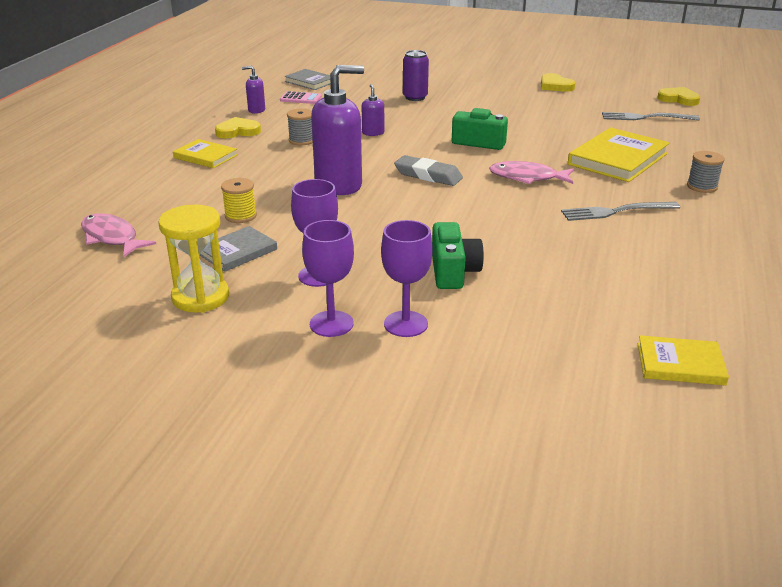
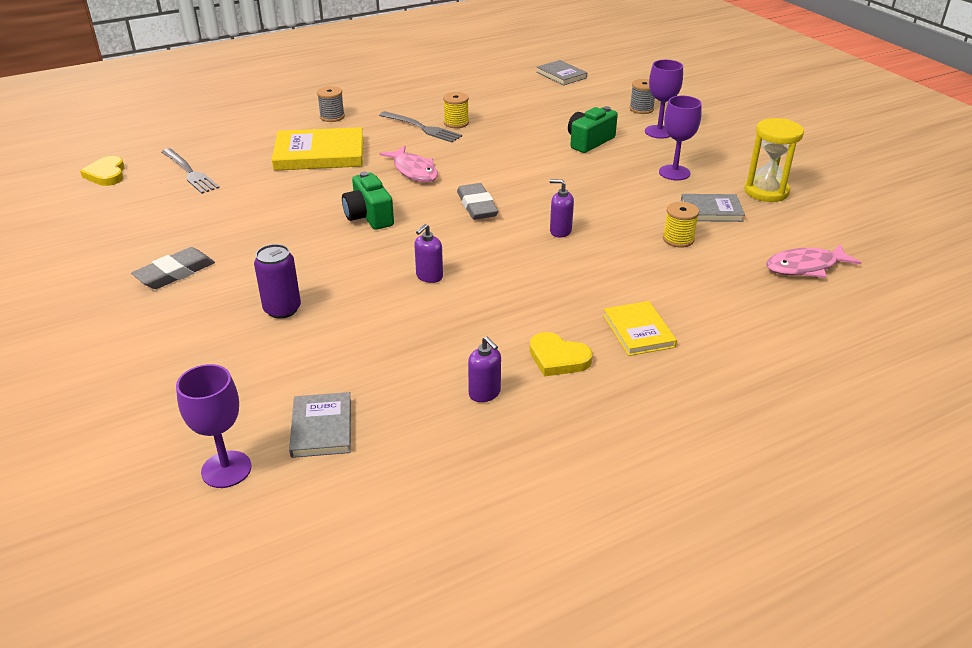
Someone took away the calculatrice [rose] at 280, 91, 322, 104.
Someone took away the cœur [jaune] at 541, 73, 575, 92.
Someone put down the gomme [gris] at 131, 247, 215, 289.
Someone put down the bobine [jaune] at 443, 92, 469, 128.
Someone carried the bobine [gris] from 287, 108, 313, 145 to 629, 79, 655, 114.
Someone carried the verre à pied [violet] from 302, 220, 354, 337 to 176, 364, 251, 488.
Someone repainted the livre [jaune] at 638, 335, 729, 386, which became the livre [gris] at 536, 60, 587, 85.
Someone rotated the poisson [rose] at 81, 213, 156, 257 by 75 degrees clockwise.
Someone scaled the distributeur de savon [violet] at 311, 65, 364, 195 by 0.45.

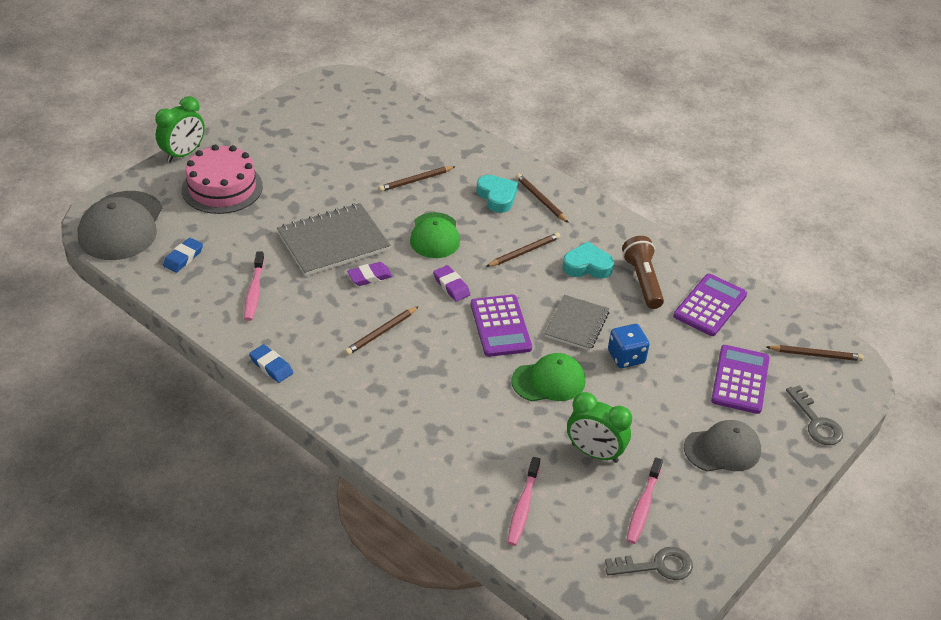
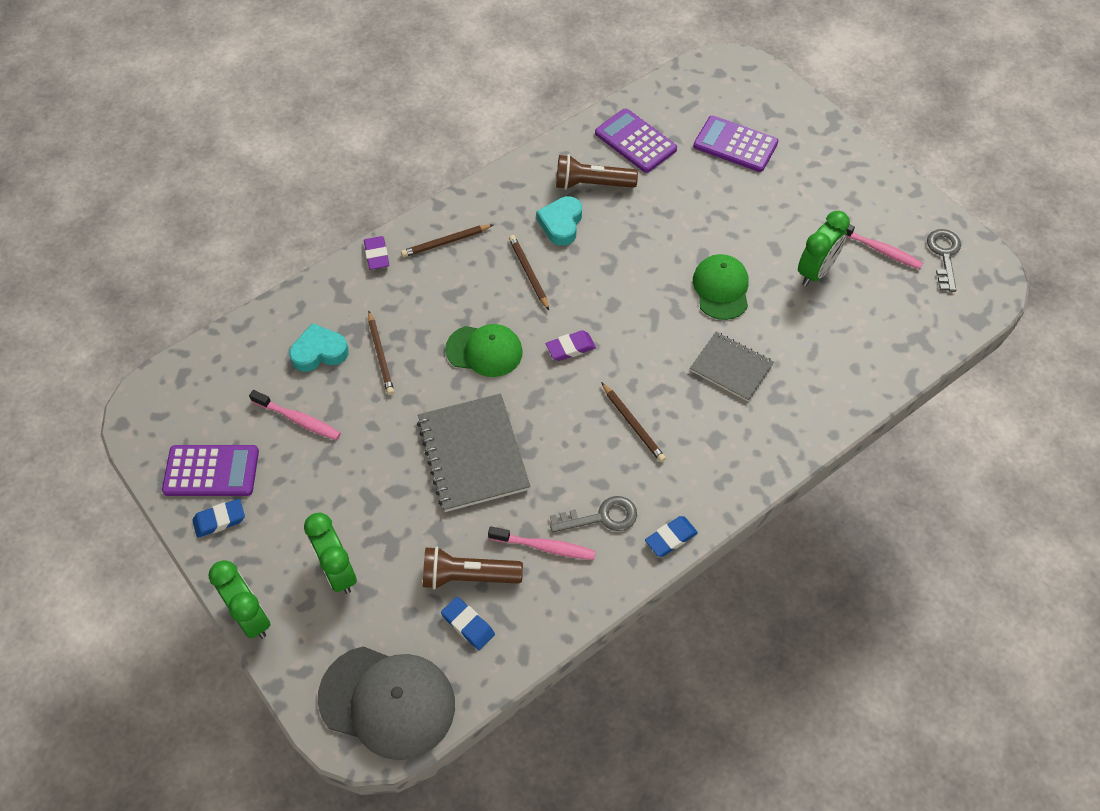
Someone took away the dé [bleu] at 608, 324, 649, 368.
Someone took away the casquette [gris] at 684, 420, 761, 472.
Someone took away the crayon [marron] at 766, 345, 864, 361.
Someone put down the gomme [bleu] at 192, 499, 245, 538.
Someone put down the lampe de poche [marron] at 423, 546, 523, 589.
Someone carried the gomme [violet] from 347, 262, 393, 286 to 364, 236, 389, 270.
Someone carried the calculatrice [violet] from 471, 295, 532, 357 to 162, 445, 259, 496.
Someone carried the cœur [turquoise] from 476, 175, 518, 213 to 289, 323, 349, 372.
Someone carried the brosse à dents [rose] from 507, 457, 540, 546 to 249, 390, 341, 440.
Someone carried the carnet [gris] from 544, 295, 609, 351 to 690, 332, 774, 401.
Someone carried the clé [gris] from 786, 385, 843, 445 to 550, 496, 637, 533.
Someone swapped the gâteau [rose] at 182, 145, 263, 214 for the réveil [vert] at 304, 513, 357, 594.

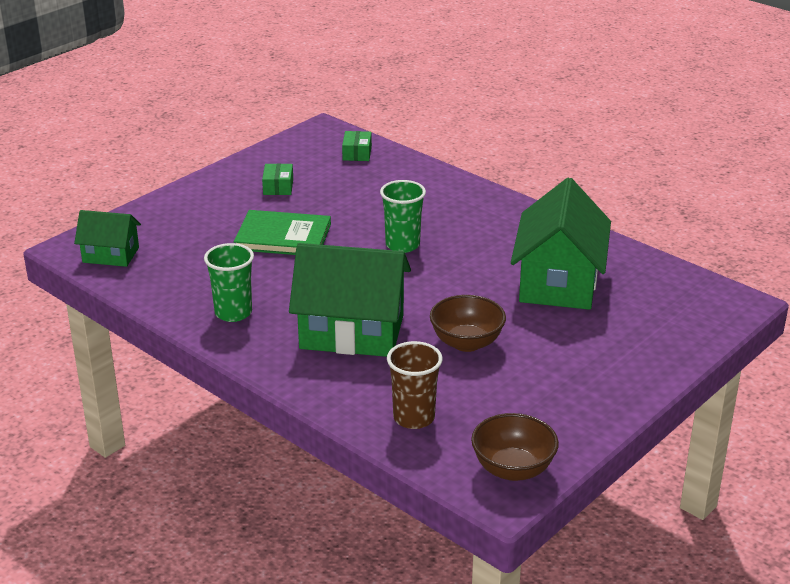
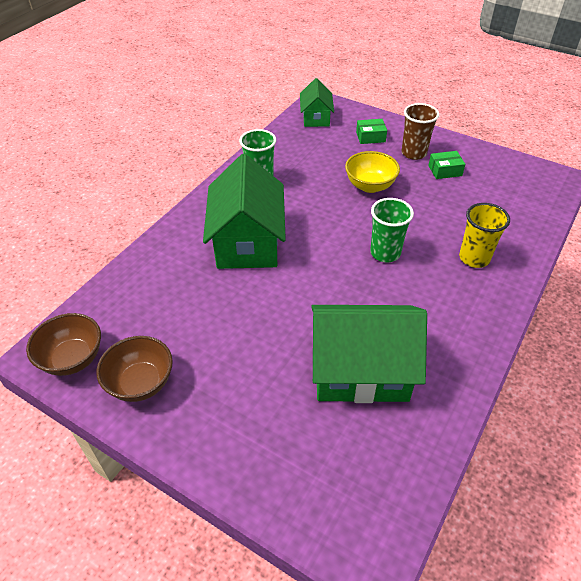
Someone put down the gobelet [jaune] at 459, 203, 510, 268.
Someone carried the boîte [vert] from 342, 131, 372, 161 to 356, 119, 387, 144.
Someone carried the gobelet [marron] from 387, 341, 443, 429 to 402, 103, 439, 160.
Someone carried the bol [marron] from 430, 295, 506, 352 to 96, 336, 173, 402.
Someone swapped the livre [vert] at 234, 210, 331, 255 for the bol [jaune] at 345, 151, 400, 193.

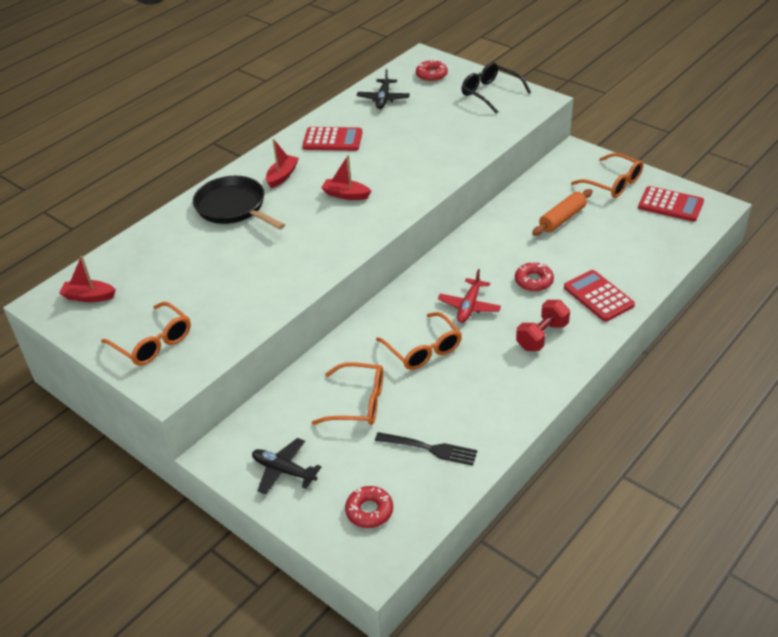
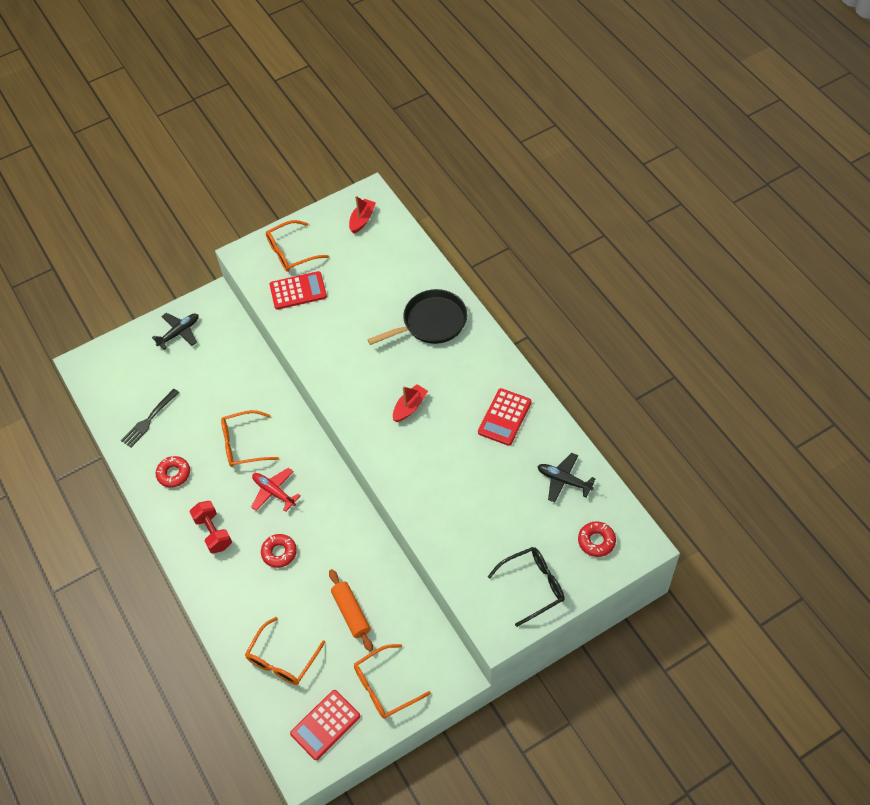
Someone took away the bateau [rouge] at 266, 139, 299, 188.
Someone carried the lunettes [orange] from 312, 362, 383, 425 to 245, 617, 325, 685.
Someone carried the beignet [rouge] from 345, 486, 393, 528 to 156, 456, 190, 488.
Someone carried the calculatrice [rouge] from 564, 270, 635, 322 to 270, 271, 327, 310.

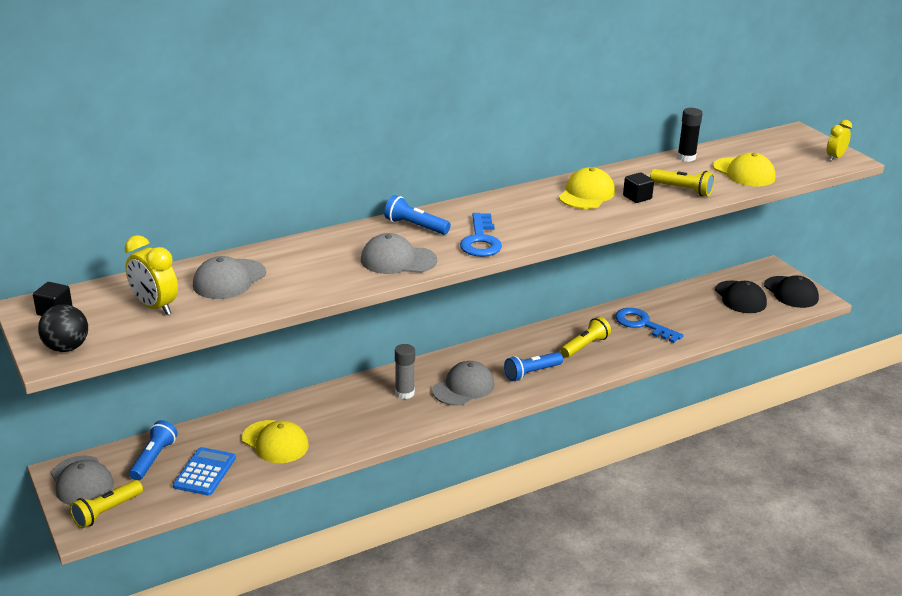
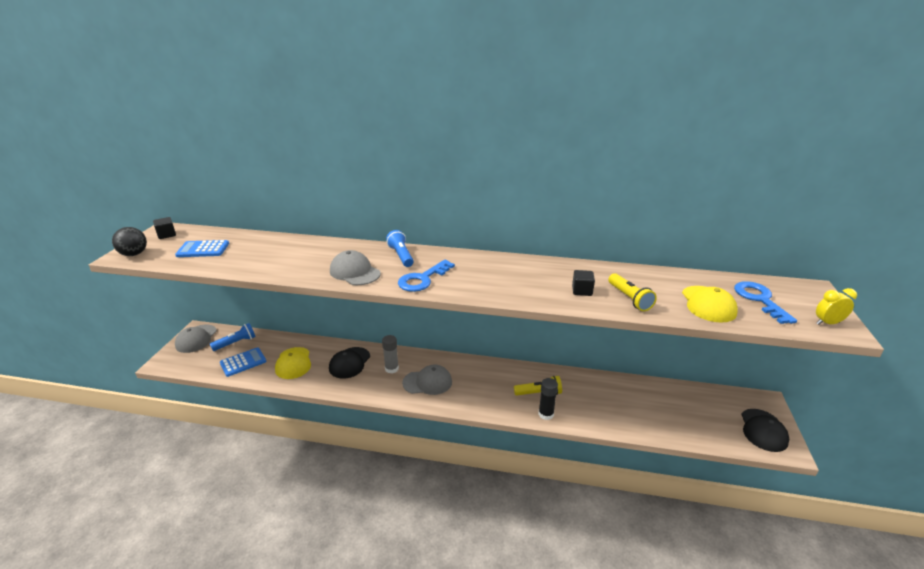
Someone took away the lampe de poche [jaune] at 70, 480, 143, 528.
Someone took away the casquette [gris] at 193, 256, 266, 299.
Someone took away the lampe de poche [bleu] at 504, 352, 563, 381.
Someone took away the casquette [jaune] at 559, 167, 615, 209.
Someone carried the clé [bleu] from 615, 308, 683, 343 to 734, 281, 797, 324.
Someone carried the bâton de colle [noir] from 677, 108, 703, 162 to 539, 378, 558, 420.
Someone carried the casquette [noir] from 715, 281, 767, 313 to 329, 347, 370, 378.
Someone swapped the réveil [jaune] at 125, 235, 178, 315 for the calculatrice [bleu] at 175, 240, 229, 257.

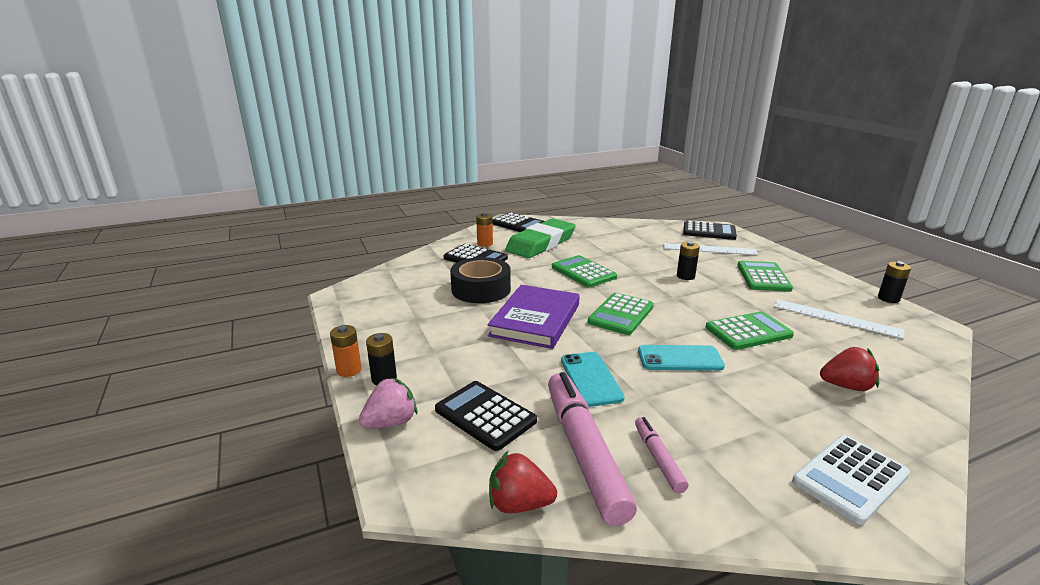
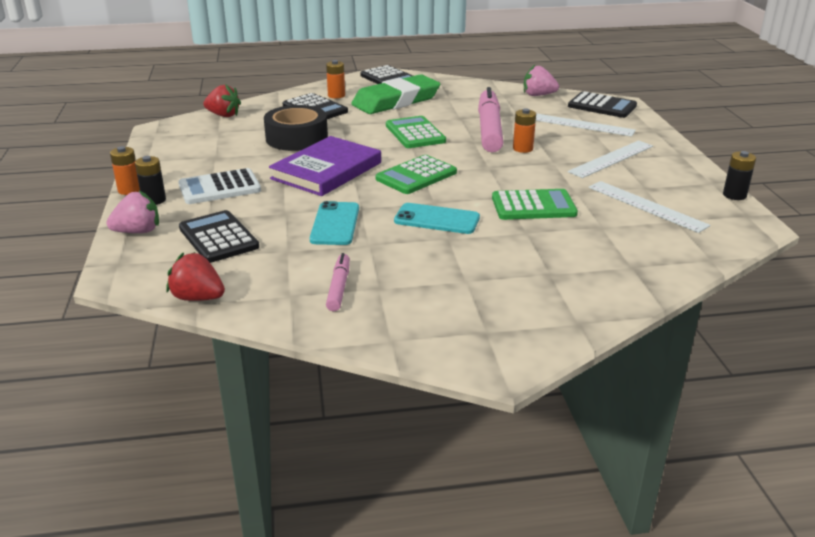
Someone put down the fraise [rose] at 524, 65, 559, 96.
Someone carried the feutre [rose] from 548, 372, 637, 526 to 478, 87, 504, 152.
Someone carried the calculatrice [blanc] from 792, 435, 910, 525 to 178, 168, 261, 204.
Someone carried the fraise [rouge] from 820, 347, 879, 391 to 203, 84, 241, 117.
Someone swapped the calculatrice [vert] at 737, 261, 793, 292 for the règle [blanc] at 568, 140, 653, 178.
Someone repainted the pile [noir] at 677, 241, 700, 280, which became the pile [orange] at 513, 108, 536, 153.

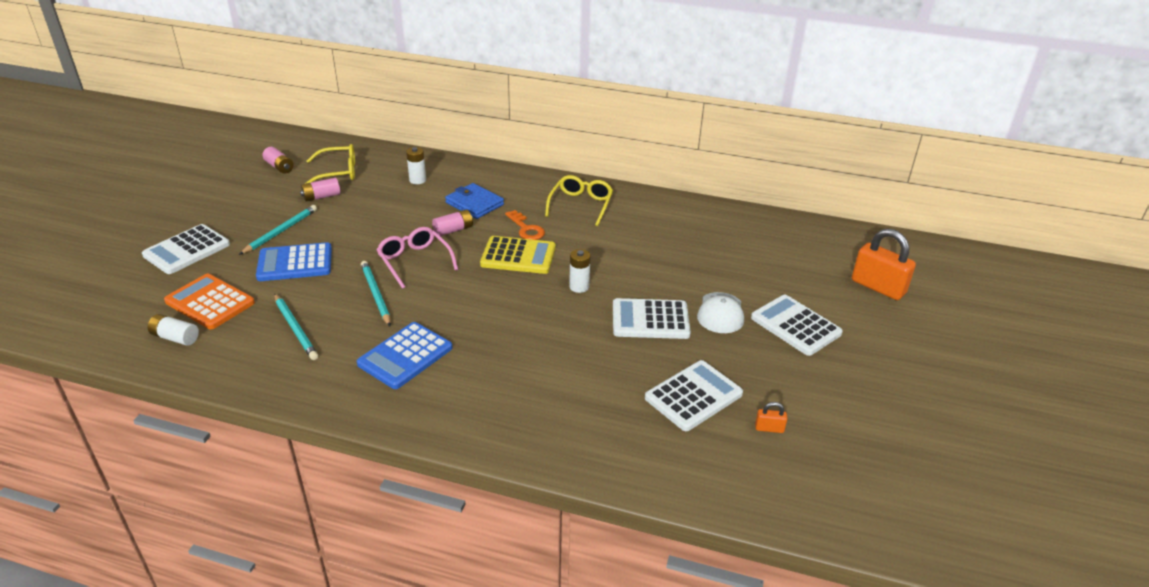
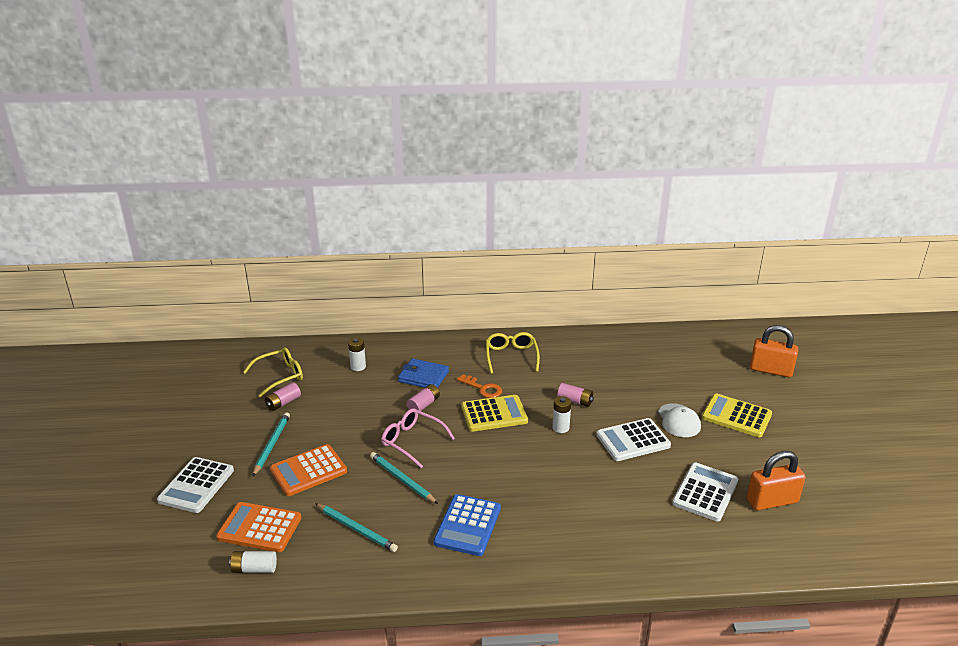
Someone carried the pile [rose] from 263, 147, 294, 174 to 557, 383, 594, 407.
Someone repainted the calculatrice [bleu] at 256, 242, 332, 281, which became the calculatrice [orange] at 270, 444, 347, 496.
Someone repainted the calculatrice [blanc] at 751, 295, 843, 356, which became the calculatrice [jaune] at 702, 394, 772, 437.
Someone scaled the cadenas [orange] at 755, 402, 787, 433 by 2.27.

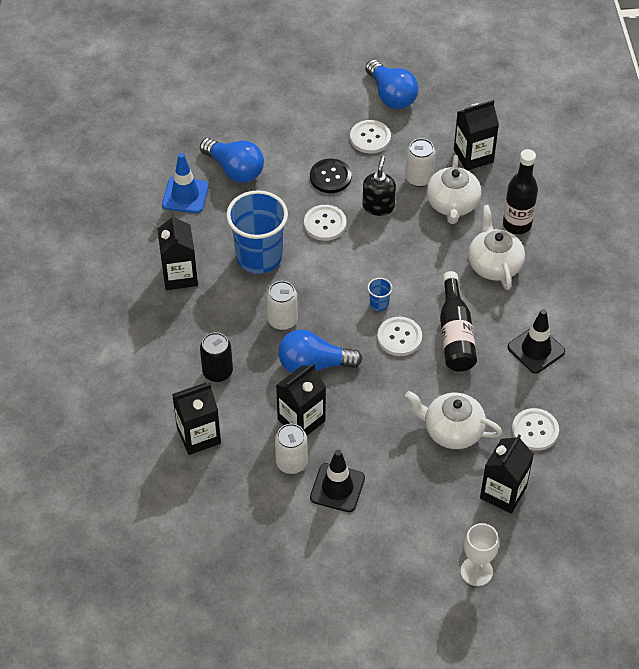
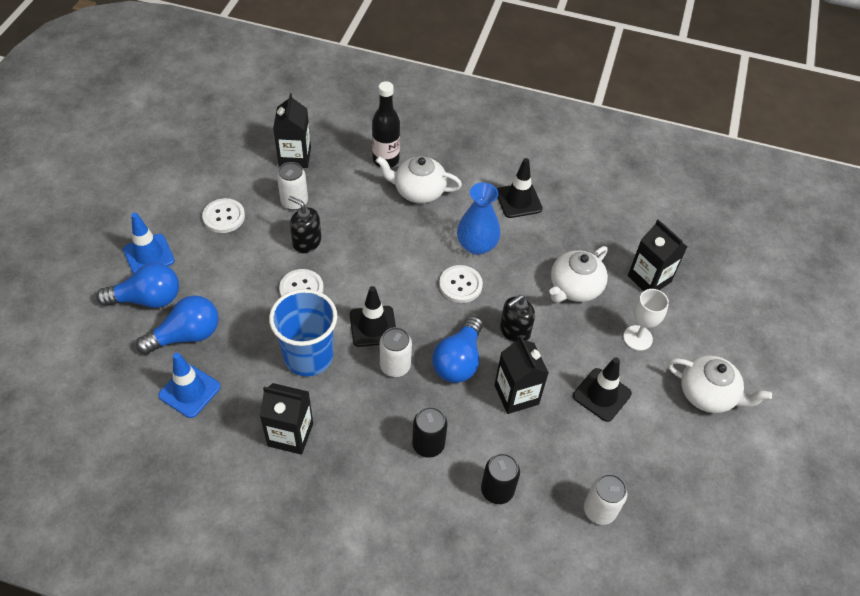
Someone took away the bouton [noir] at 310, 158, 352, 193.
Someone took away the gobelet [bleu] at 368, 278, 392, 311.
Someone took away the bouton [blanc] at 512, 408, 559, 451.
Someone put down the cône de chantier [bleu] at 123, 213, 175, 274.
Someone put down the cône de chantier [noir] at 350, 286, 396, 347.
Someone put down the distributeur de savon [noir] at 500, 295, 535, 343.
Someone carried the canette [blanc] from 275, 424, 308, 474 to 584, 474, 627, 525.
Someone carried the ampoule [bleu] from 365, 60, 418, 109 to 96, 263, 179, 308.
Someone carried the théière [blanc] from 426, 155, 481, 224 to 667, 355, 772, 413.
Someone carried the verre à pied [blanc] from 460, 523, 499, 586 to 623, 289, 669, 351.
Someone swapped the brique de lait [noir] at 172, 382, 221, 455 for the canette [noir] at 481, 453, 520, 504.
Someone swapped the bouteille [noir] at 440, 271, 477, 372 for the vase [bleu] at 457, 182, 501, 255.

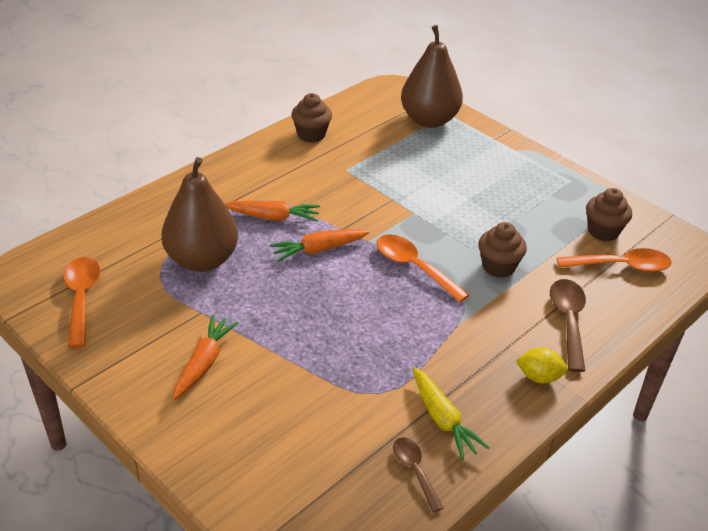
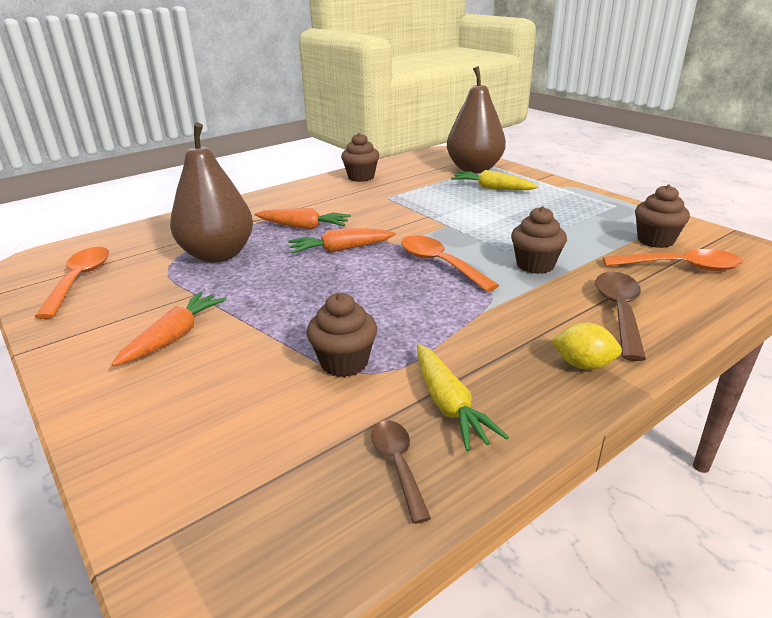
Someone put down the muffin [marron] at 307, 293, 377, 377.
Someone put down the carotte [jaune] at 451, 170, 539, 190.

